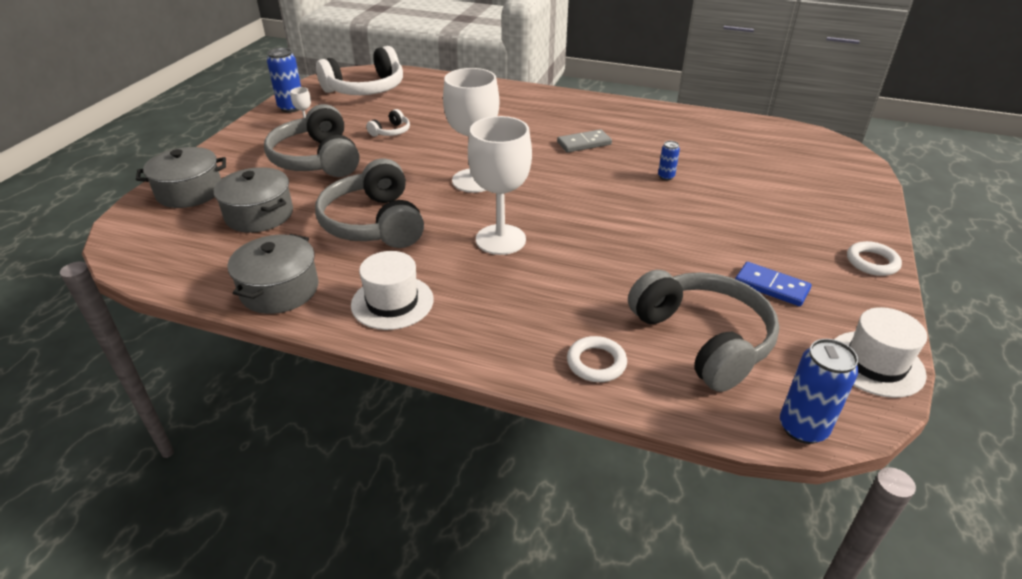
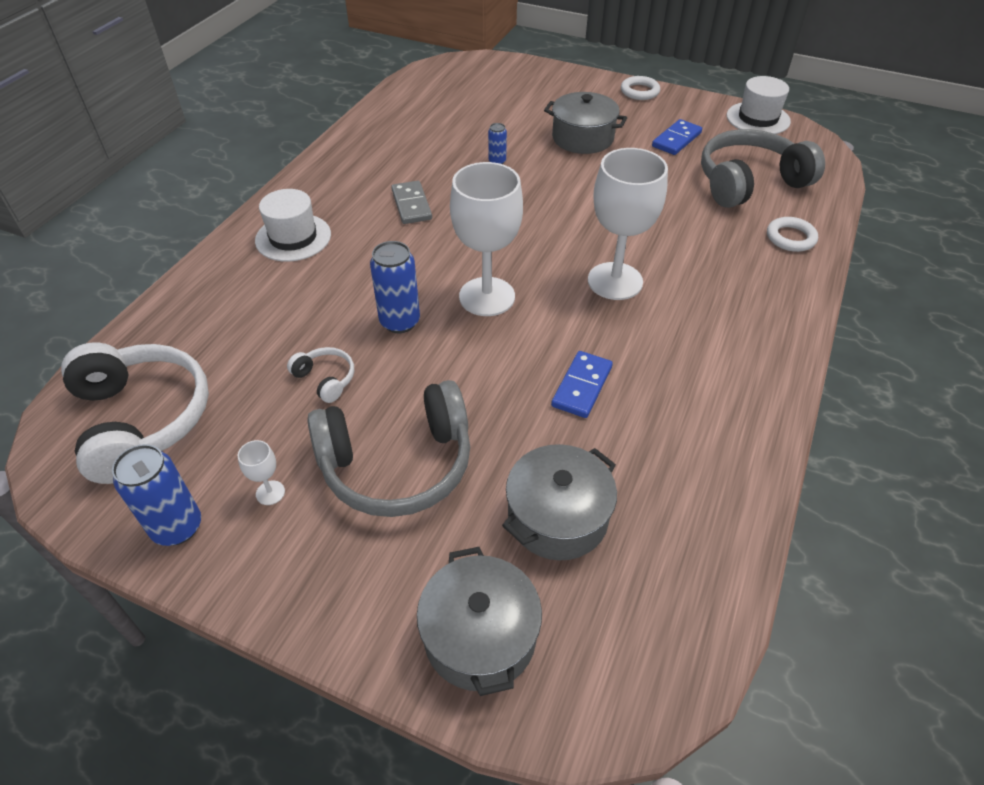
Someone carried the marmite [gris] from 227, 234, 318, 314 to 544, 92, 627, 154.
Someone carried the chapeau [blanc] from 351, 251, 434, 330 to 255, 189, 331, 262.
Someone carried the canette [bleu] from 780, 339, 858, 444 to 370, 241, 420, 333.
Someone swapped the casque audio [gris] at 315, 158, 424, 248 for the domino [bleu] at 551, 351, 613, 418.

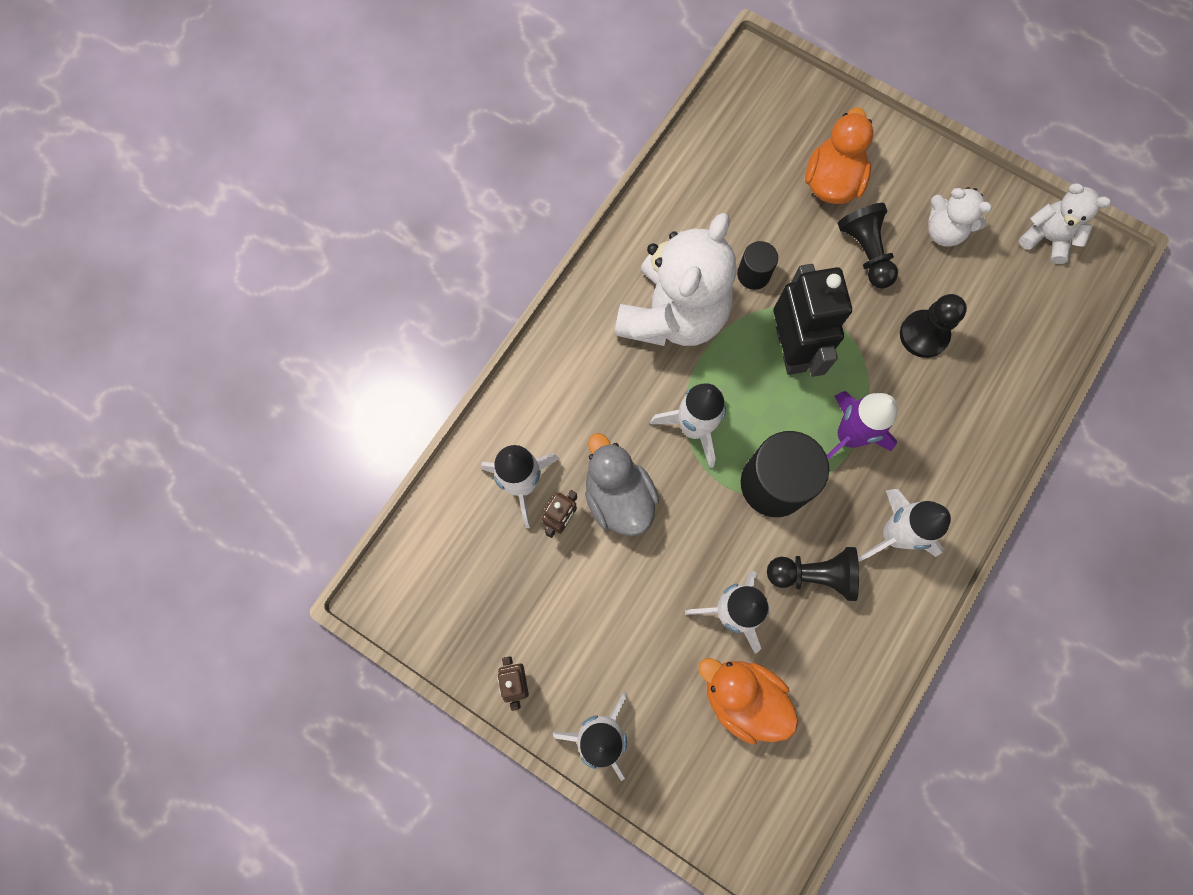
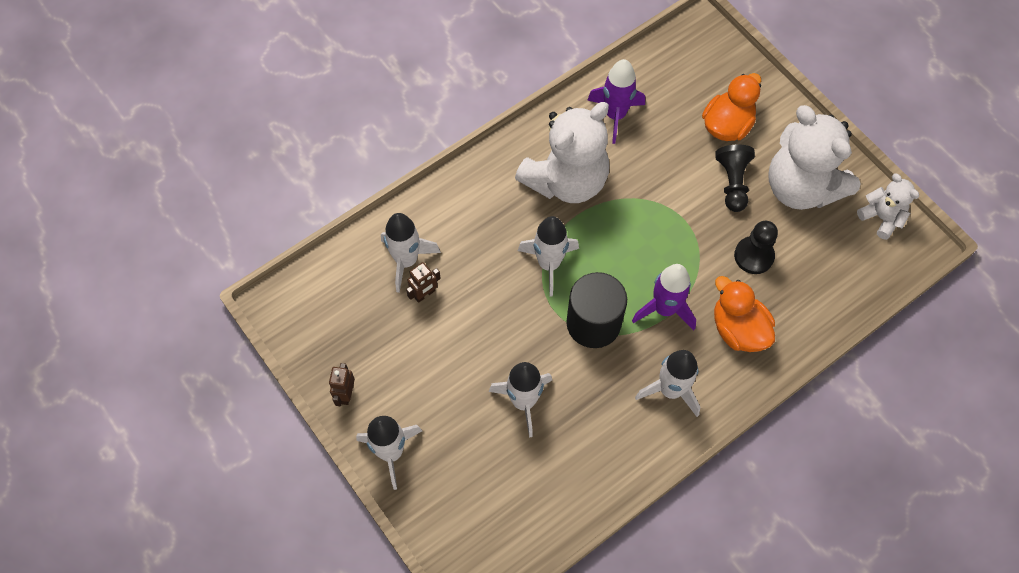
Someone took away the canard [gris] at 585, 433, 659, 536.
Someone took away the cylindre [noir] at 737, 241, 778, 290.
Someone took away the pion [noir] at 767, 547, 859, 601.
Someone took away the robot [noir] at 773, 264, 852, 377.
Someone put down the fusée [violet] at 587, 59, 645, 144.
Someone carried the canard [orange] from 698, 658, 798, 745 to 714, 276, 775, 352.
Someone scaled the ours en peluche [blanc] at 928, 187, 992, 247 by 2.01.

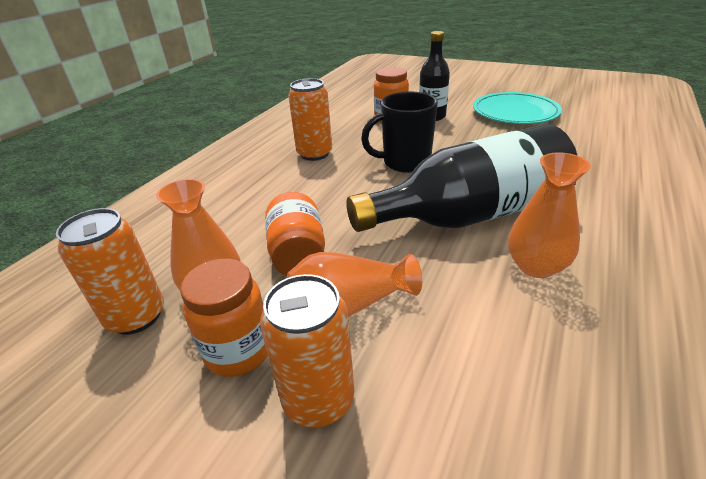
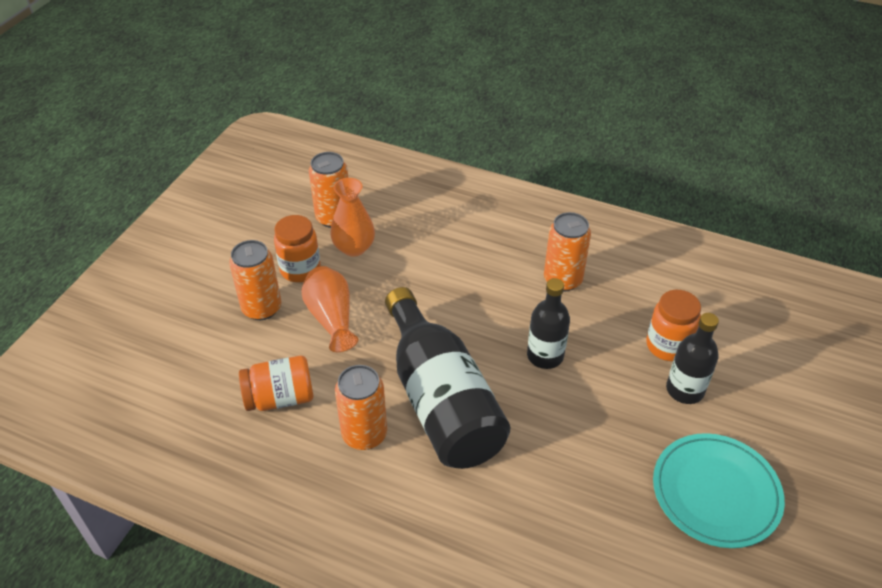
Someone carried the bocal [orange] from 265, 192, 325, 276 to 239, 356, 313, 411.
Someone swapped the tasse [noir] at 361, 92, 438, 173 for the bouteille [noir] at 527, 278, 570, 369.
Someone swapped the vase [orange] at 508, 152, 591, 278 for the canette [orange] at 335, 365, 387, 450.

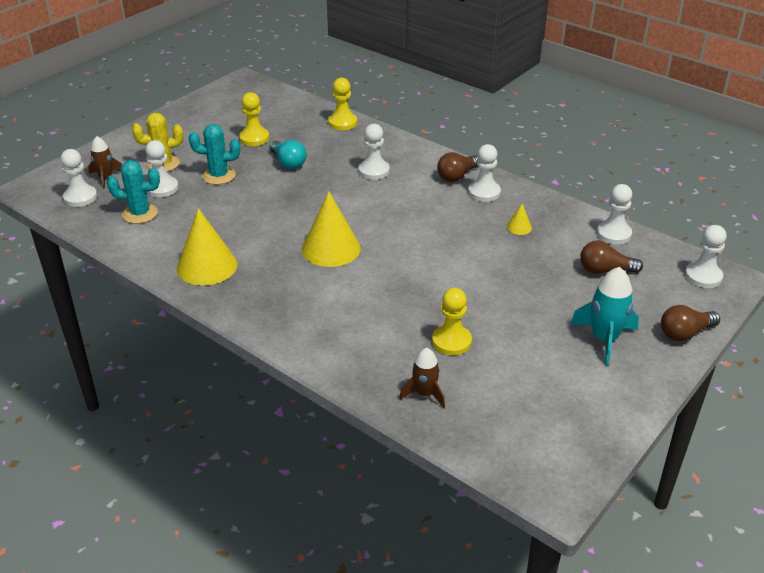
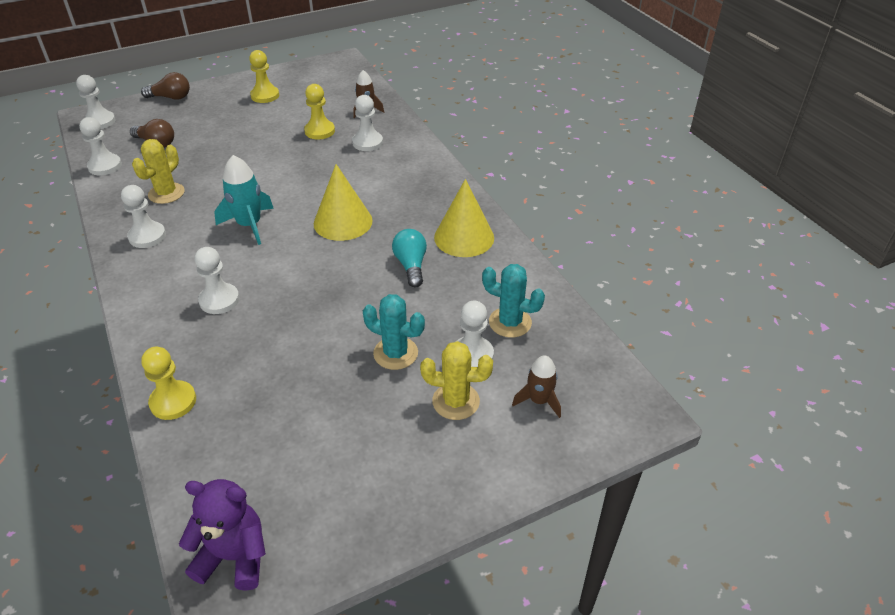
Someone took away the ampoule [marron] at 437, 152, 478, 182.
Someone put down the ours en peluche [violet] at 179, 479, 266, 591.
Someone carried the pion [blanc] from 61, 149, 97, 207 to 352, 95, 383, 151.
Someone carried the pion [jaune] from 239, 92, 269, 146 to 249, 50, 279, 103.
Someone carried the ampoule [turquoise] from 270, 140, 307, 169 to 392, 229, 427, 287.
Someone carried the fusée [turquoise] from 570, 267, 639, 366 to 214, 155, 274, 245.
Someone swapped the cône [jaune] at 507, 204, 532, 235 for the cactus [jaune] at 132, 139, 185, 204.

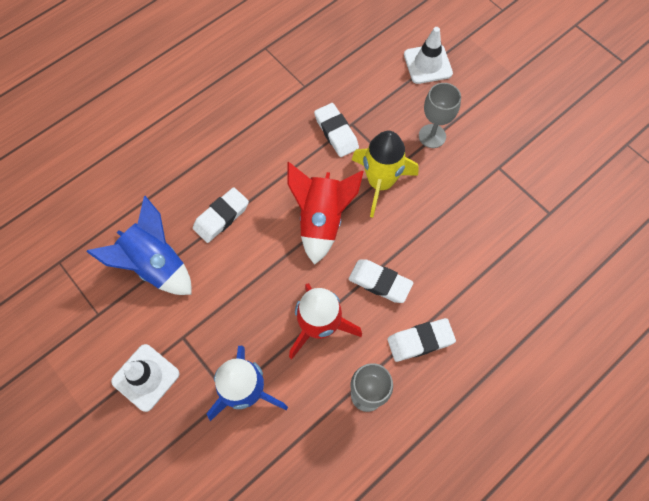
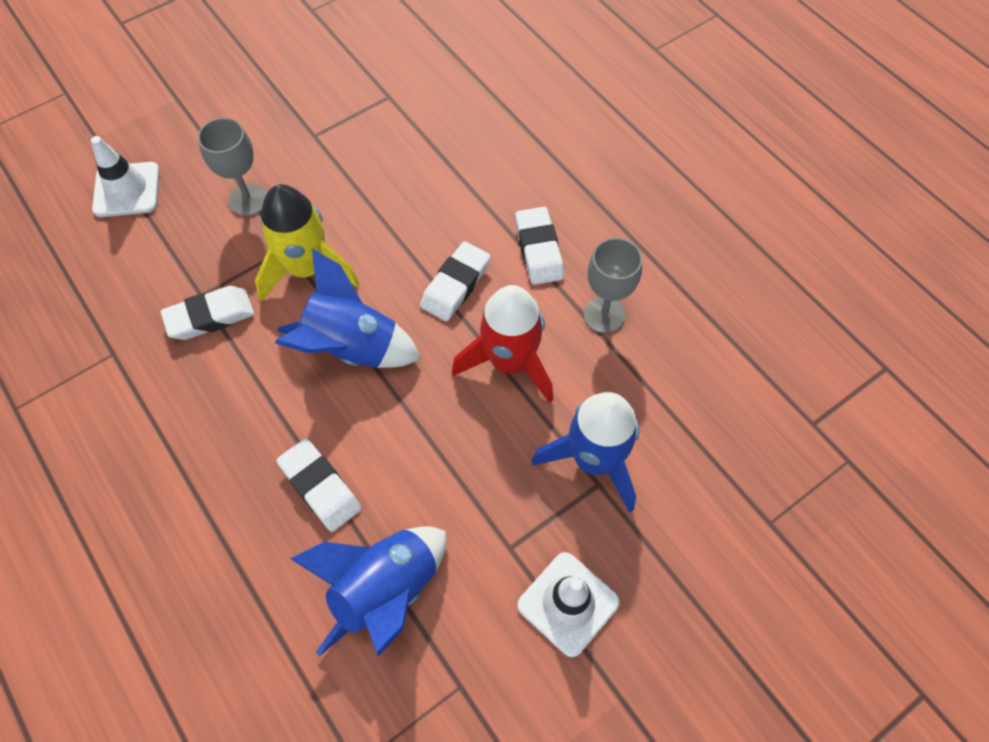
Someone repainted the fusée [rouge] at 288, 162, 364, 265, which became the fusée [bleu] at 275, 249, 421, 368.

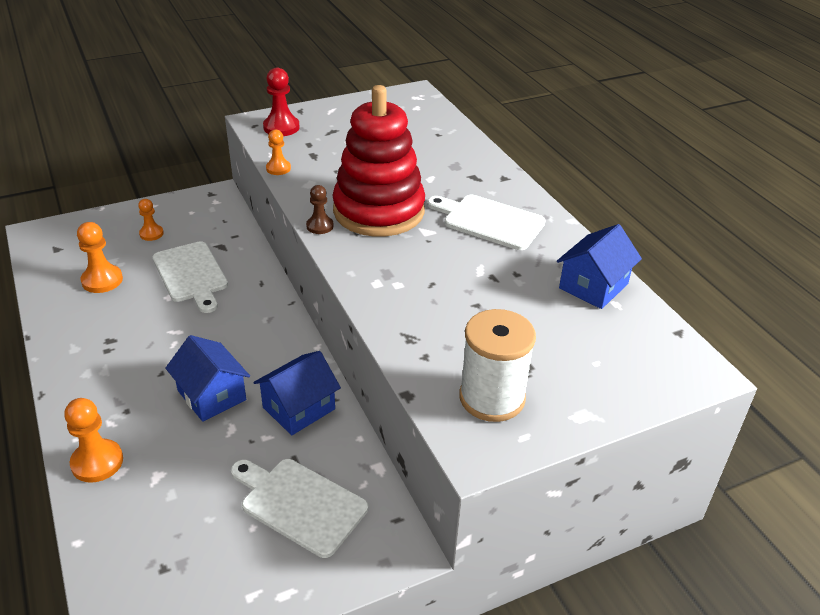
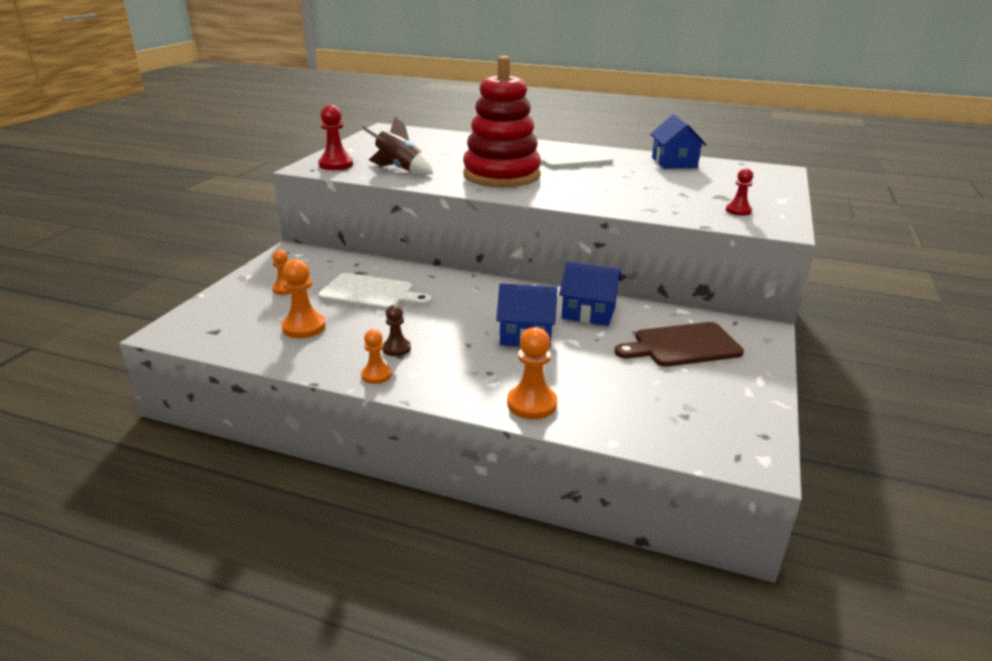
Someone put down the fusée [marron] at 362, 116, 433, 175.
Someone carried the pion [orange] from 266, 129, 291, 175 to 361, 329, 392, 384.
Someone carried the pion [marron] from 306, 185, 334, 234 to 383, 305, 411, 356.
Someone swapped the bobine [blanc] at 459, 309, 536, 422 for the pion [rouge] at 726, 168, 753, 216.
Someone repainted the planche à découper [blanc] at 231, 459, 368, 558, which became the planche à découper [marron] at 615, 322, 744, 367.
Someone rotated the maison [bleu] at 253, 351, 341, 435 by 75 degrees counterclockwise.

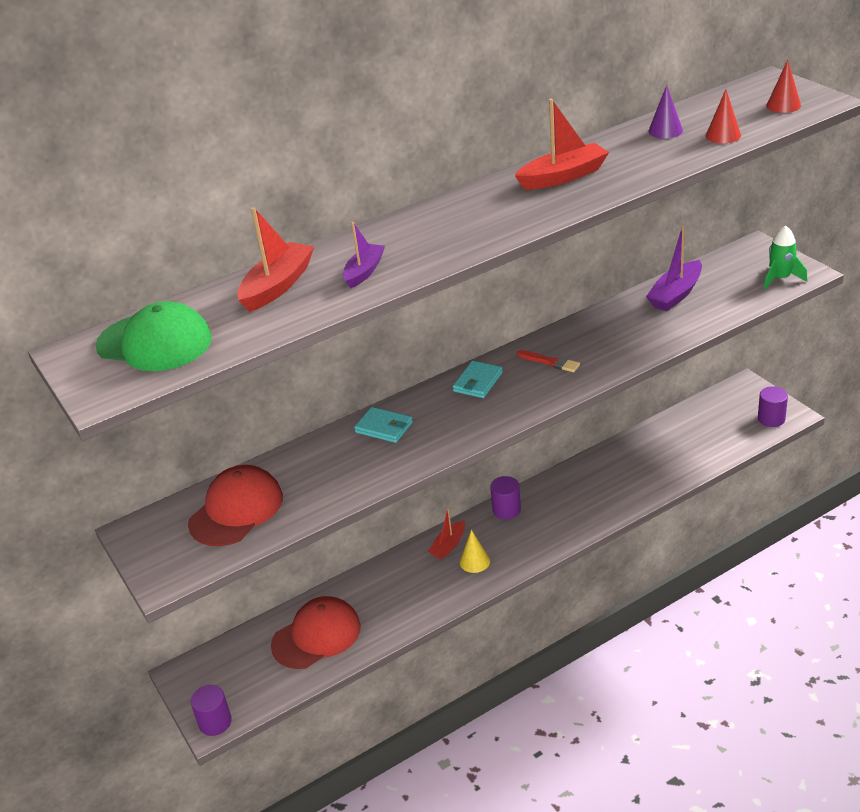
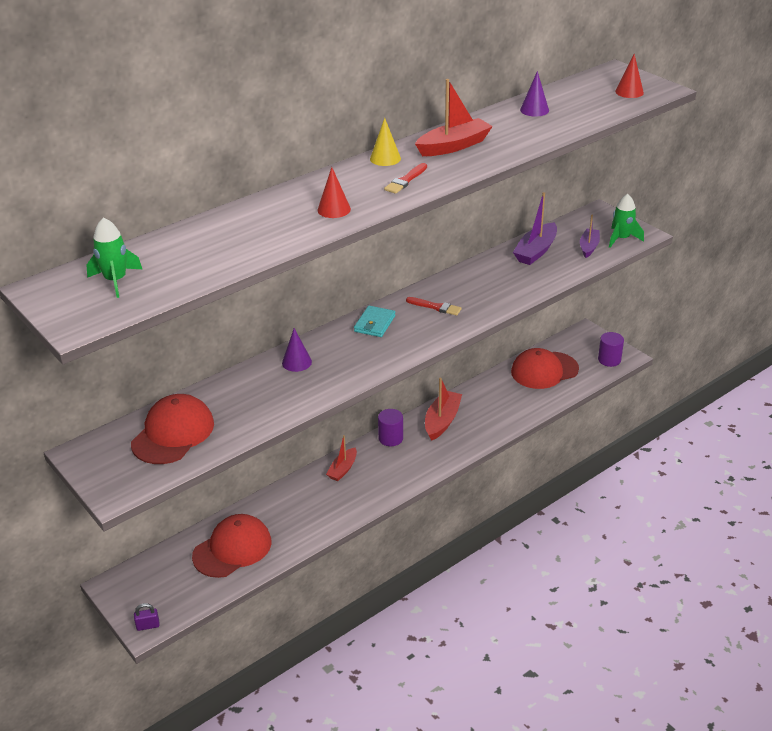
Someone put down the pinceau [rouge] at 384, 163, 427, 194.
Someone put down the casquette [rouge] at 511, 348, 579, 389.
Someone carried the bateau [rouge] from 237, 207, 314, 312 to 425, 378, 462, 441.
Someone carried the bateau [violet] from 343, 222, 385, 289 to 580, 214, 600, 258.
Someone carried the cône [jaune] from 460, 530, 490, 573 to 370, 118, 401, 166.
Someone carried the cône [rouge] from 706, 89, 741, 143 to 317, 167, 351, 218.
Someone swapped the casquette [vert] at 96, 301, 212, 371 for the fusée [vert] at 86, 217, 142, 298.
Someone swapped the cylindre [violet] at 191, 685, 232, 736 for the cadenas [violet] at 134, 603, 160, 631.
Someone swapped the portefeuille [turquoise] at 354, 407, 413, 443 for the cône [violet] at 282, 328, 312, 372.

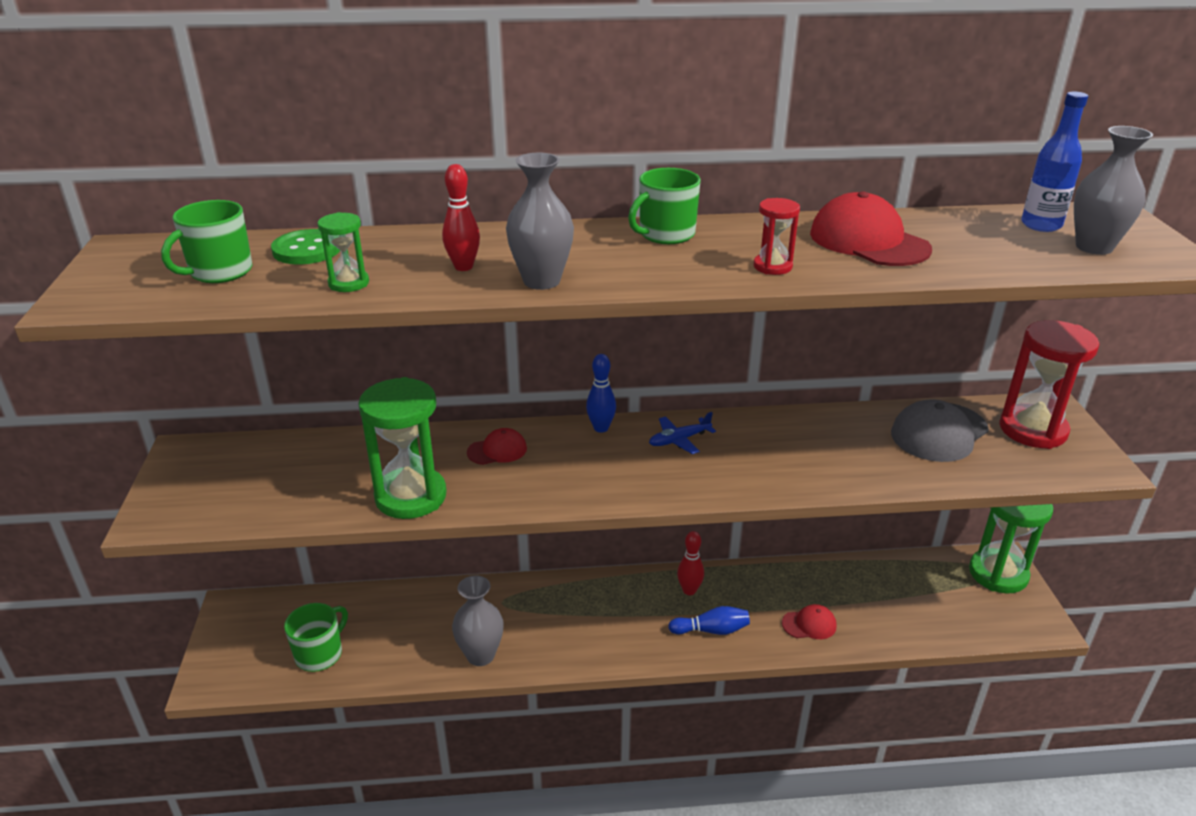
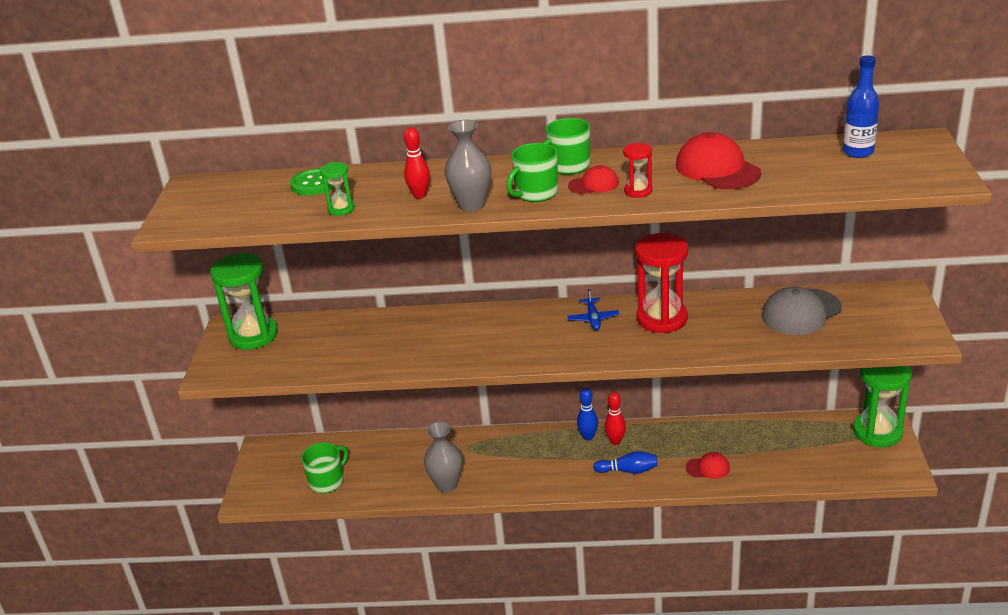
Someone took away the vase [gris] at 1074, 126, 1153, 255.
Someone carried the tasse [vert] from 161, 200, 252, 283 to 506, 143, 558, 202.
Someone carried the sablier [vert] from 358, 377, 446, 519 to 211, 252, 278, 350.
Someone carried the casquette [rouge] from 467, 428, 527, 465 to 568, 165, 619, 194.
Someone carried the quille [bleu] from 586, 354, 616, 432 to 577, 388, 598, 440.
Someone carried the sablier [rouge] from 999, 320, 1099, 449 to 635, 233, 688, 333.
Someone rotated the avion [bleu] at 649, 412, 716, 454 by 75 degrees counterclockwise.

